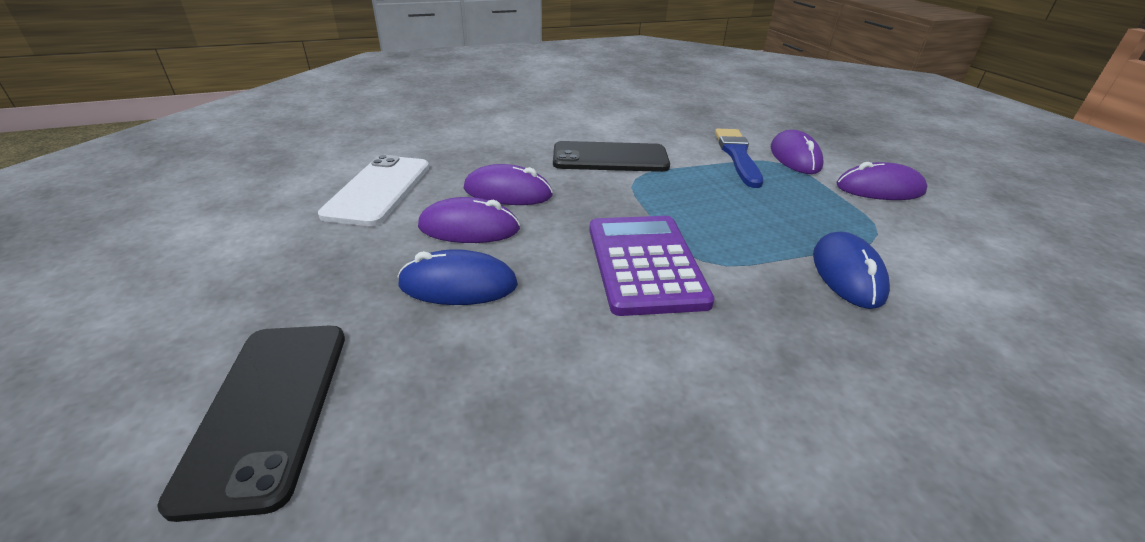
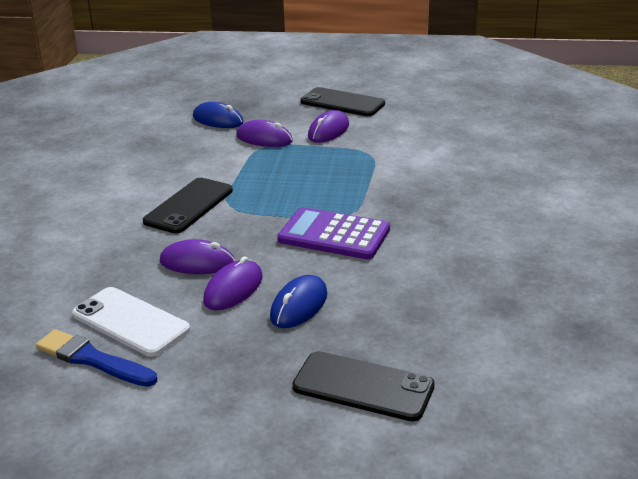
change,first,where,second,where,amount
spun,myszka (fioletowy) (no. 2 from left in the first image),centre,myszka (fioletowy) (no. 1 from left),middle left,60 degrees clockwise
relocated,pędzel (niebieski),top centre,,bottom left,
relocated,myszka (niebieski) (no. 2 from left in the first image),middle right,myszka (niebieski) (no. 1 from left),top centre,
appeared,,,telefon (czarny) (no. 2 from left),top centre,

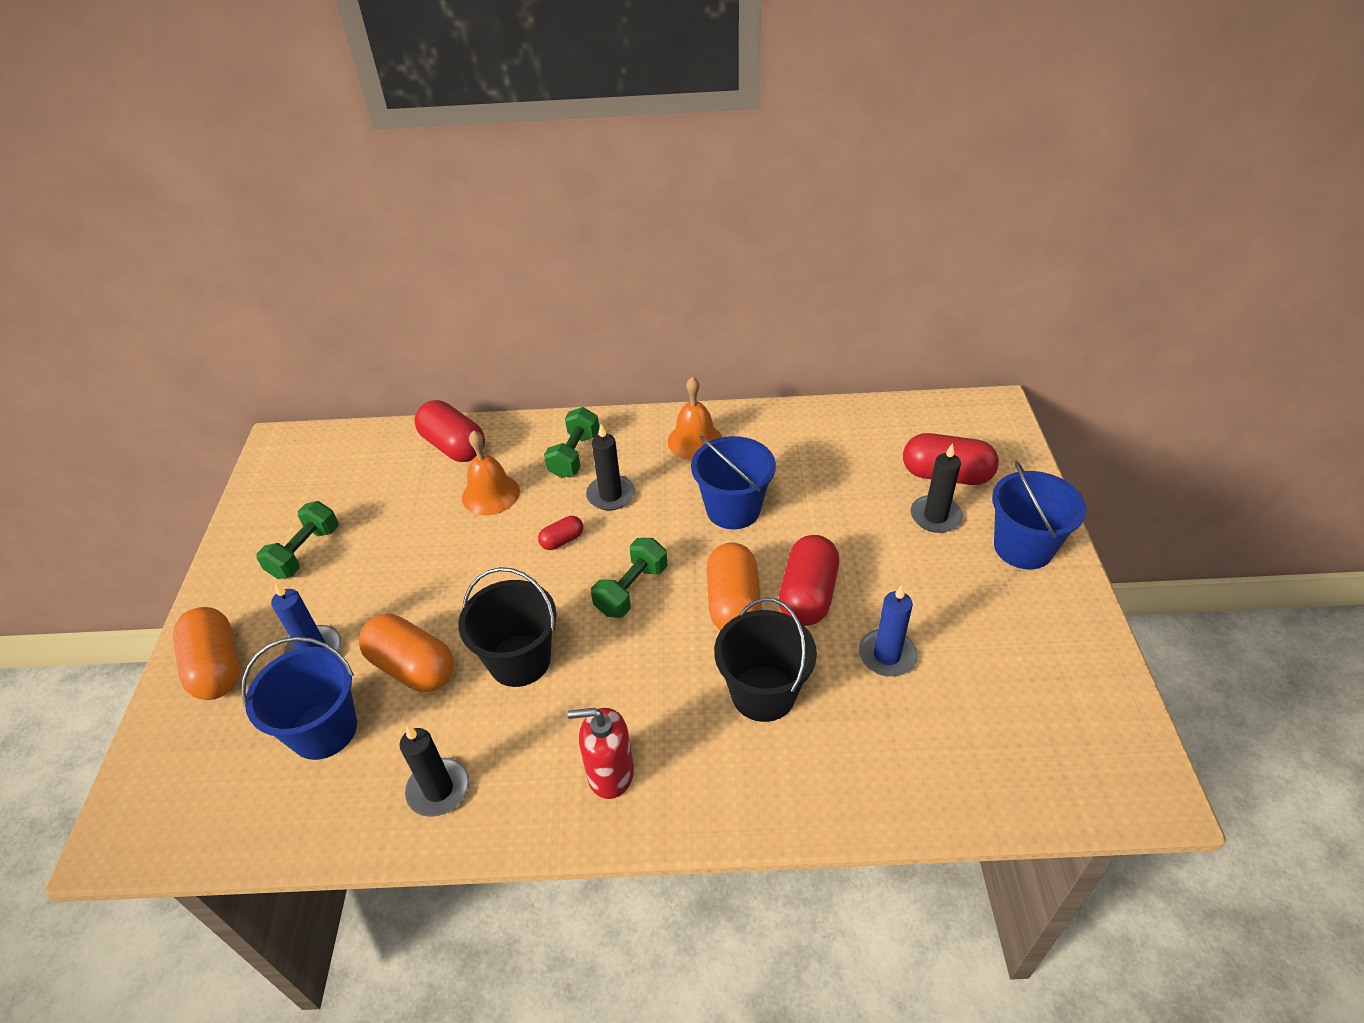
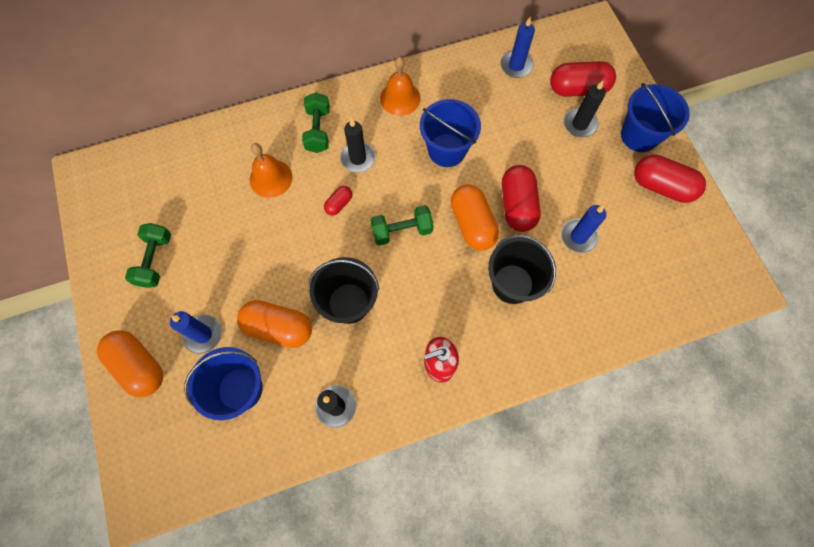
change,first,where,second,where,amount
relocated,kapsułka (czerwony) (no. 1 from left in the first image),middle left,kapsułka (czerwony) (no. 4 from left),top right,
spun,hantel (zielony) (no. 3 from left),centre,,centre,60 degrees clockwise
appeared,,,świeca (niebieski) (no. 2 from left),top centre,

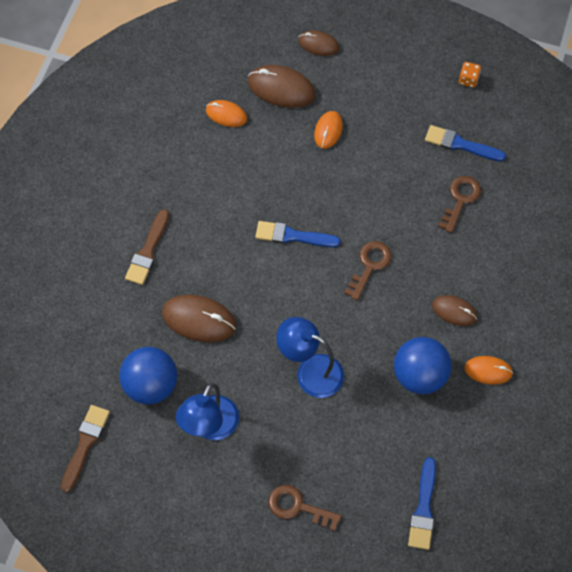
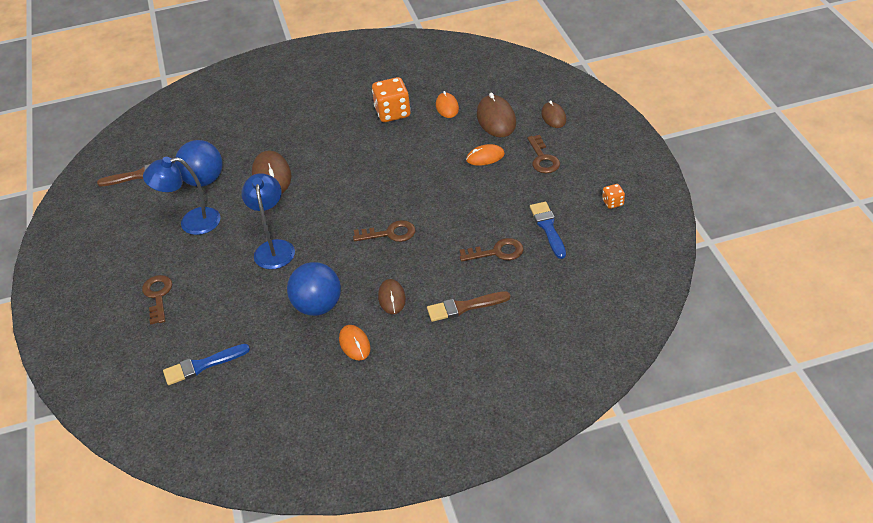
change,first,where,second,where,amount
relocated,pędzel (brązowy) (no. 2 from left),middle left,,centre,
missing,pędzel (niebieski) (no. 1 from left),centre,,,
appeared,,,kostka do gry (pomarańczowy) (no. 1 from left),top centre,
appeared,,,klucz (brązowy) (no. 4 from left),top centre,

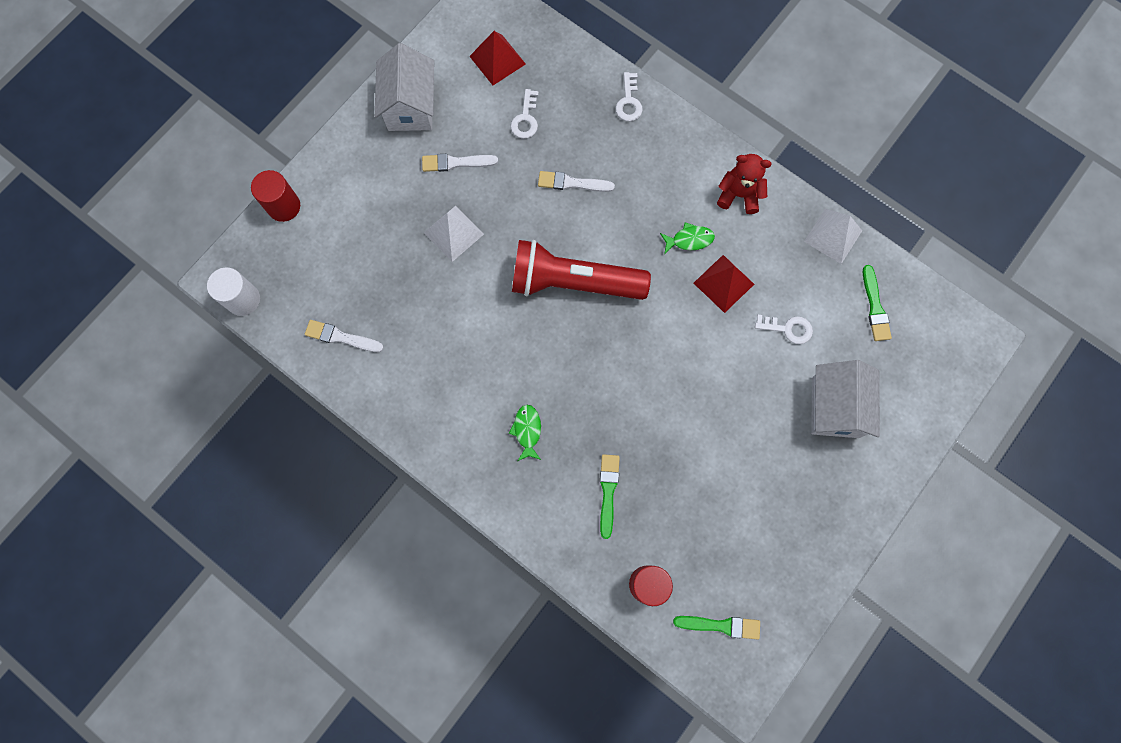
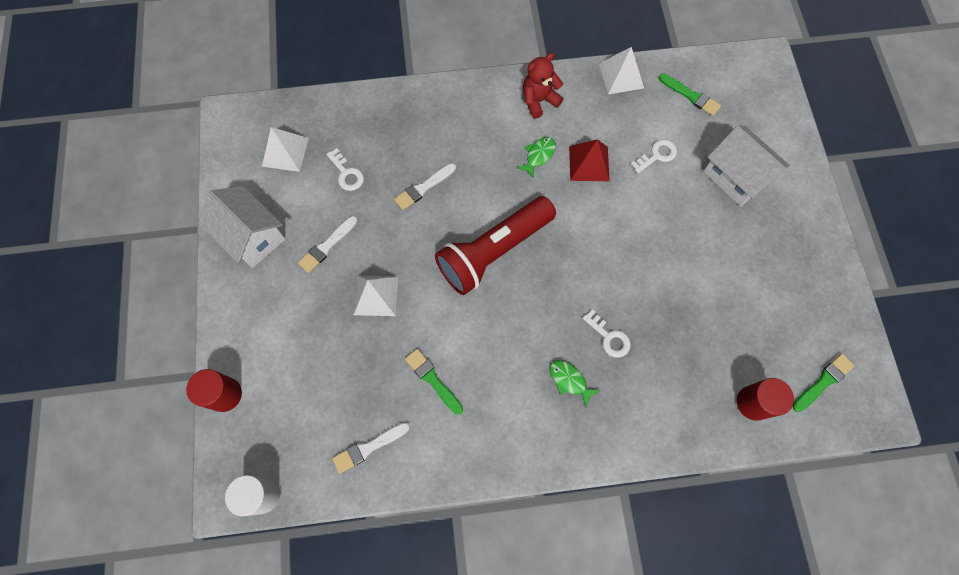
change,first,where,second,where,amount
colour,piramida (czerwony) (no. 1 from left),top centre,piramida (biały) (no. 1 from left),top left,
relocated,pędzel (zielony) (no. 1 from left),bottom centre,,centre,
relocated,klucz (biały) (no. 2 from left),top centre,,centre,

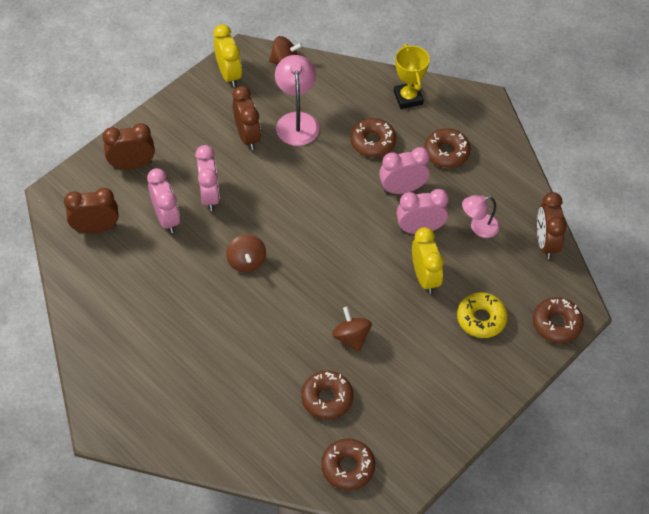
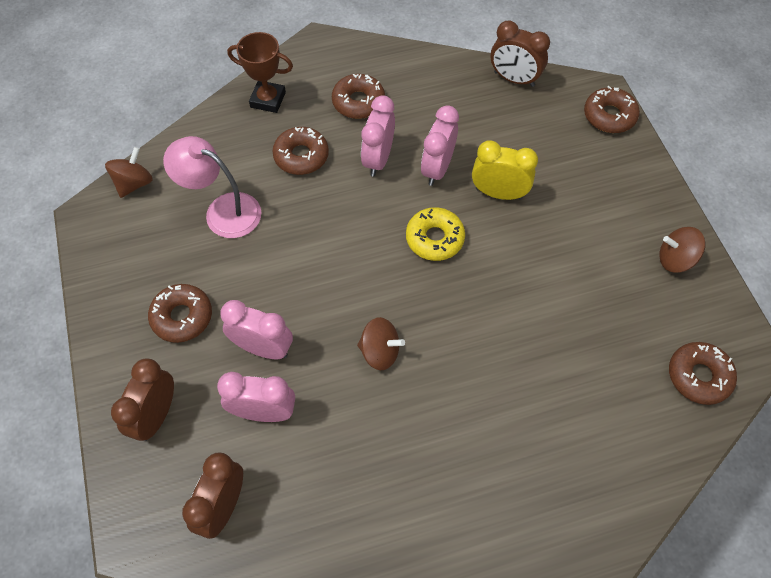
change,first,where,second,where,amount
missing,budzik (żółty) (no. 1 from left),top centre,,,
missing,budzik (brązowy) (no. 3 from left),top centre,,,
relocated,donut (brązowy) (no. 1 from left),bottom centre,,middle left,
relocated,bączek (brązowy) (no. 3 from left),centre,,middle right,
colour,puchar (żółty),top centre,puchar (brązowy),top centre,
relocated,donut (żółty),middle right,,centre,
missing,lampka (różowy) (no. 2 from left),middle right,,,

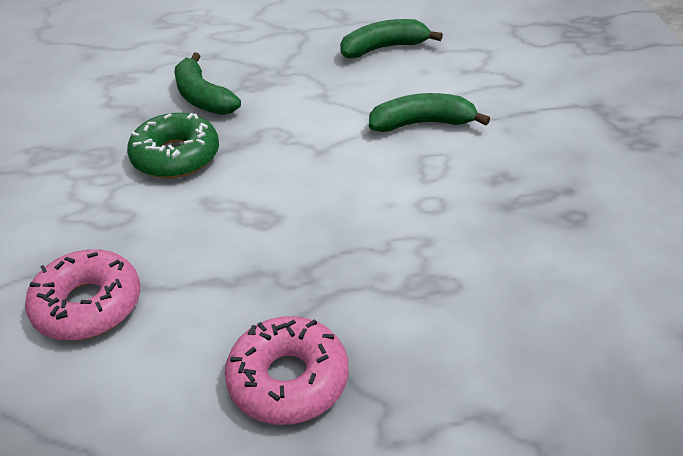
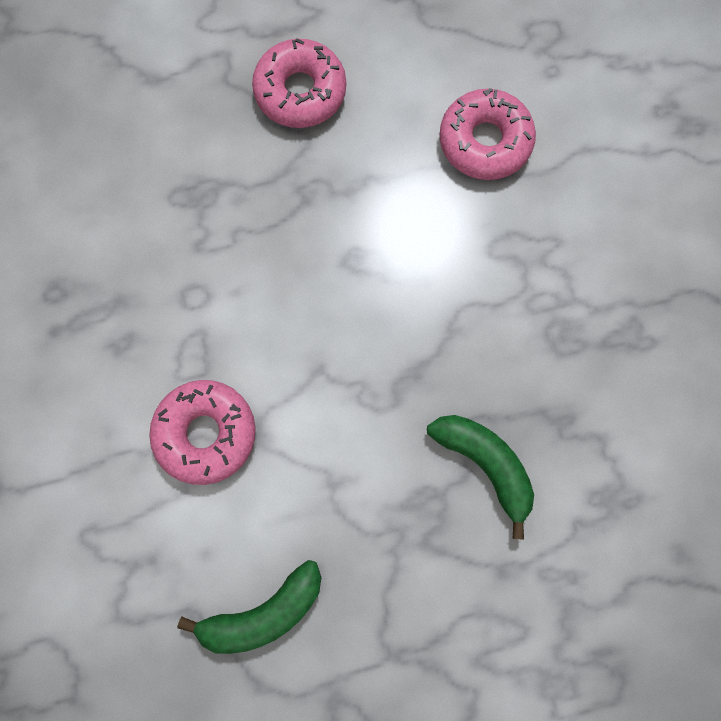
change,first,where,second,where,amount
missing,donut (zielony),top left,,,
exchanged,banan (zielony) (no. 3 from left),top centre,donut (różowy) (no. 1 from left),middle left,

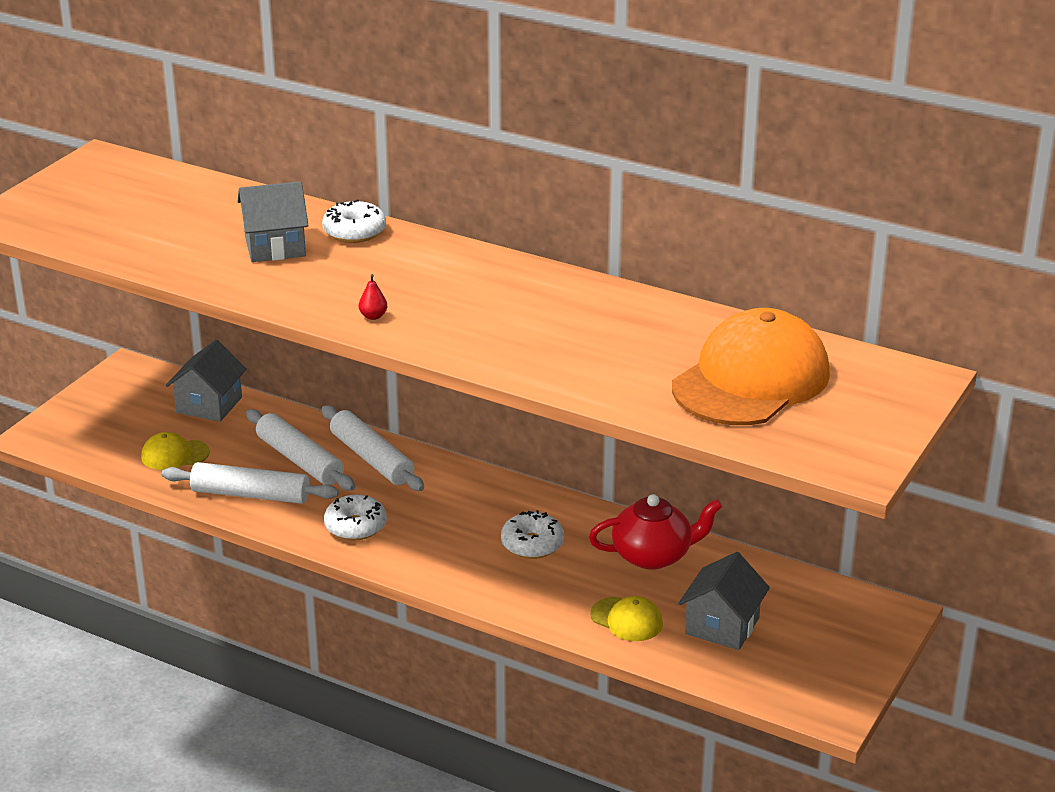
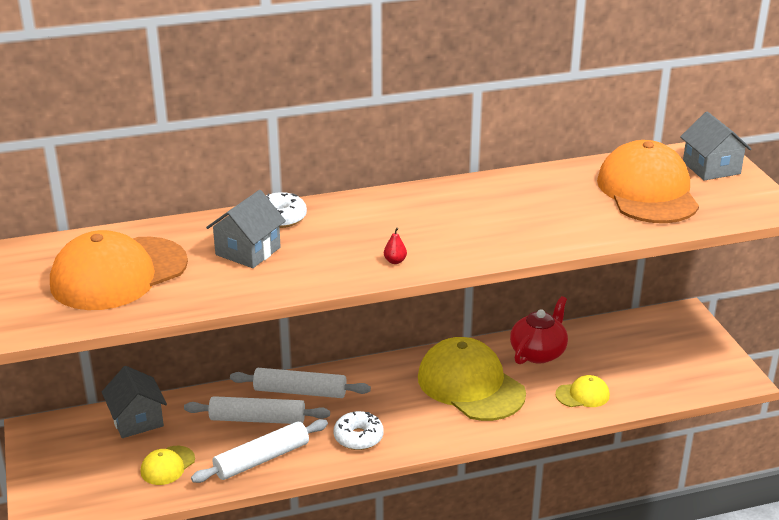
change,first,where,second,where,amount
exchanged,donut (biały) (no. 3 from left),bottom centre,czapka (żółty) (no. 2 from left),bottom centre,
relocated,domek (szary) (no. 3 from left),bottom right,,top right,
appeared,,,czapka (pomarańczowy) (no. 1 from left),middle left,

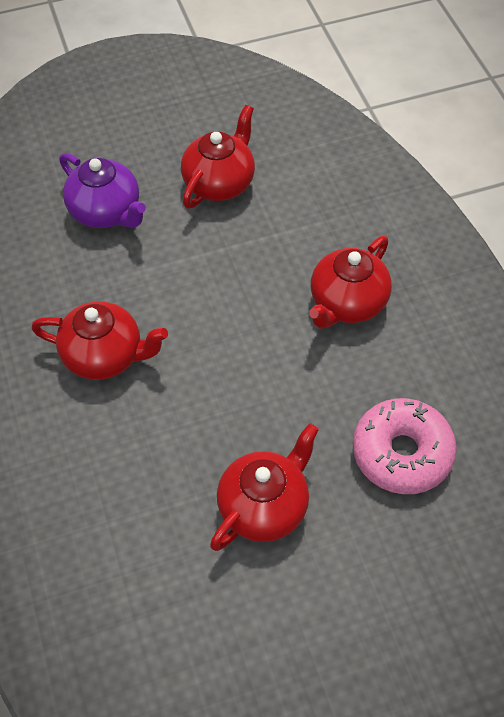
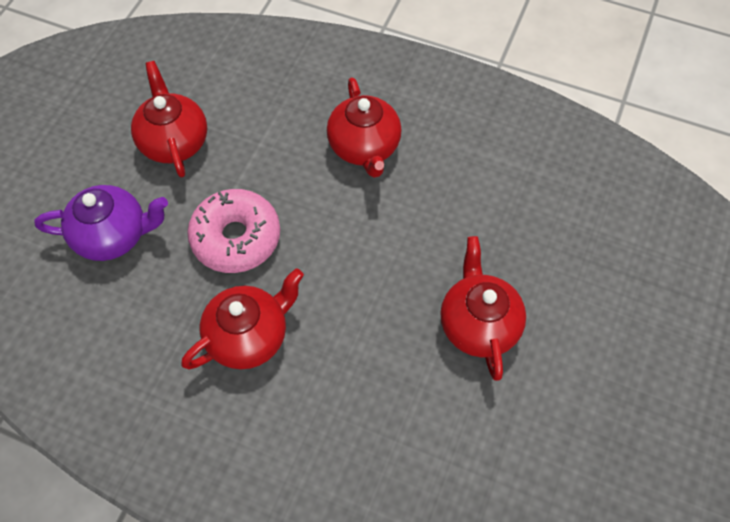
change,first,where,second,where,amount
relocated,donut (różowy),middle right,,middle left,

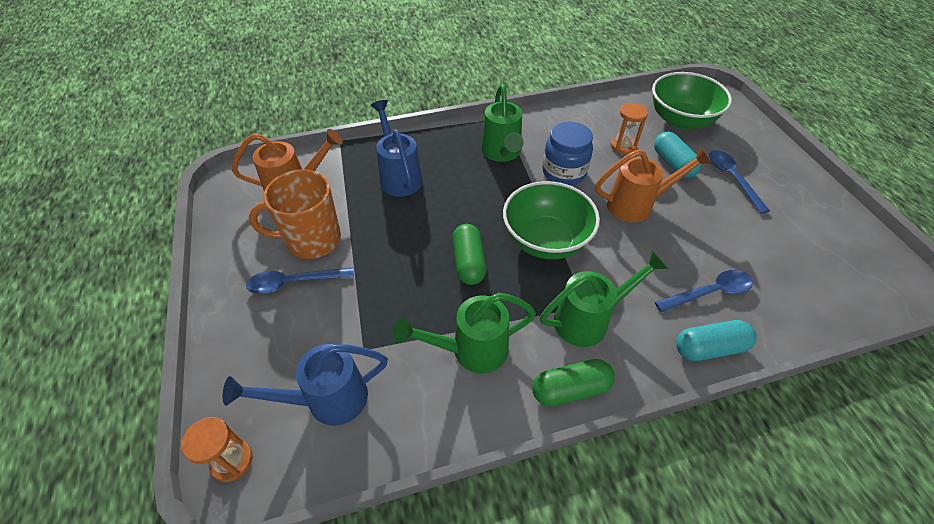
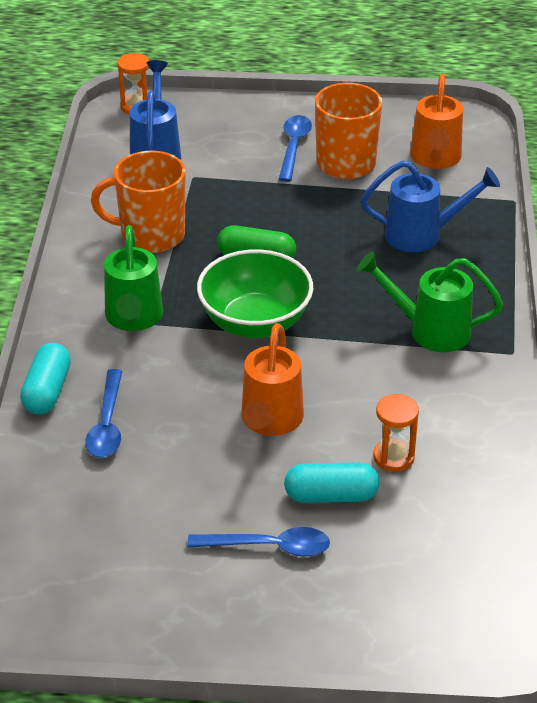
change,first,where,second,where,amount
exchanged,konewka (zielony) (no. 1 from left),centre,kubek (pomarańczowy) (no. 1 from left),top left,
missing,kapsułka (zielony) (no. 2 from left),bottom centre,,,
missing,słoik (niebieski),top centre,,,
missing,miska (zielony) (no. 2 from left),top right,,,

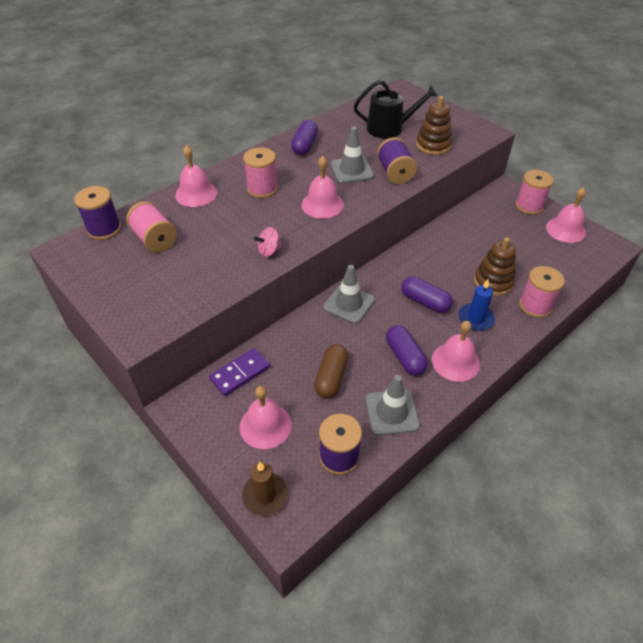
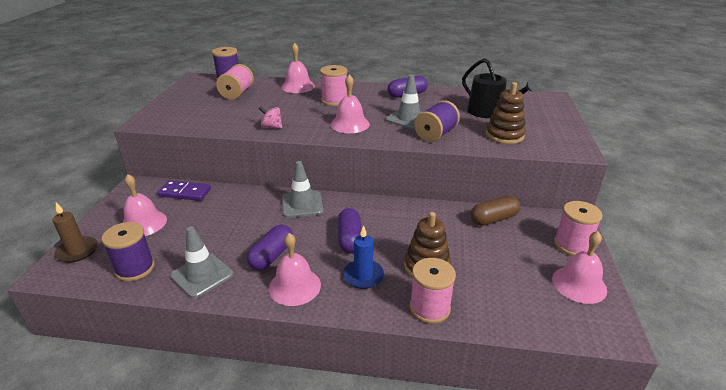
change,first,where,second,where,amount
relocated,kapsułka (brązowy),centre,,middle right,

